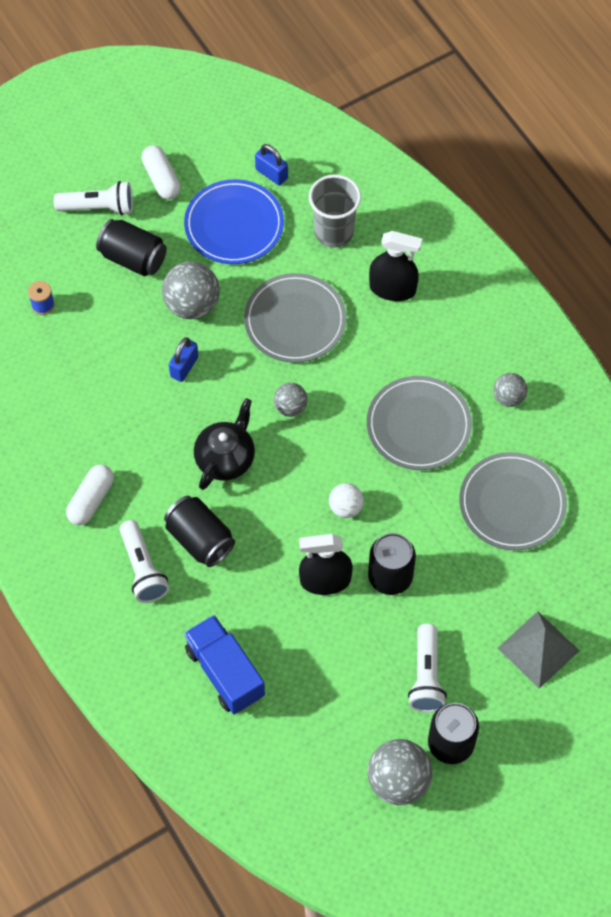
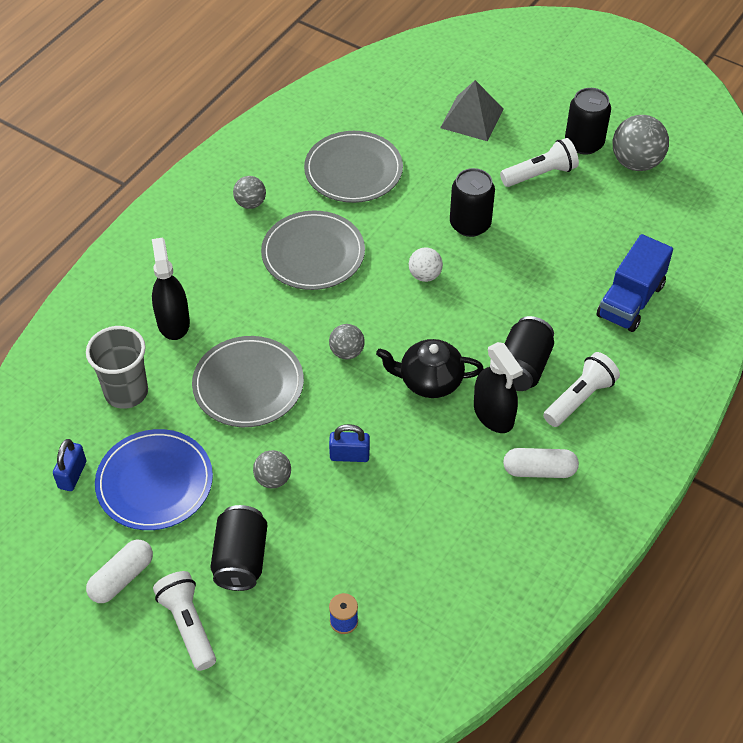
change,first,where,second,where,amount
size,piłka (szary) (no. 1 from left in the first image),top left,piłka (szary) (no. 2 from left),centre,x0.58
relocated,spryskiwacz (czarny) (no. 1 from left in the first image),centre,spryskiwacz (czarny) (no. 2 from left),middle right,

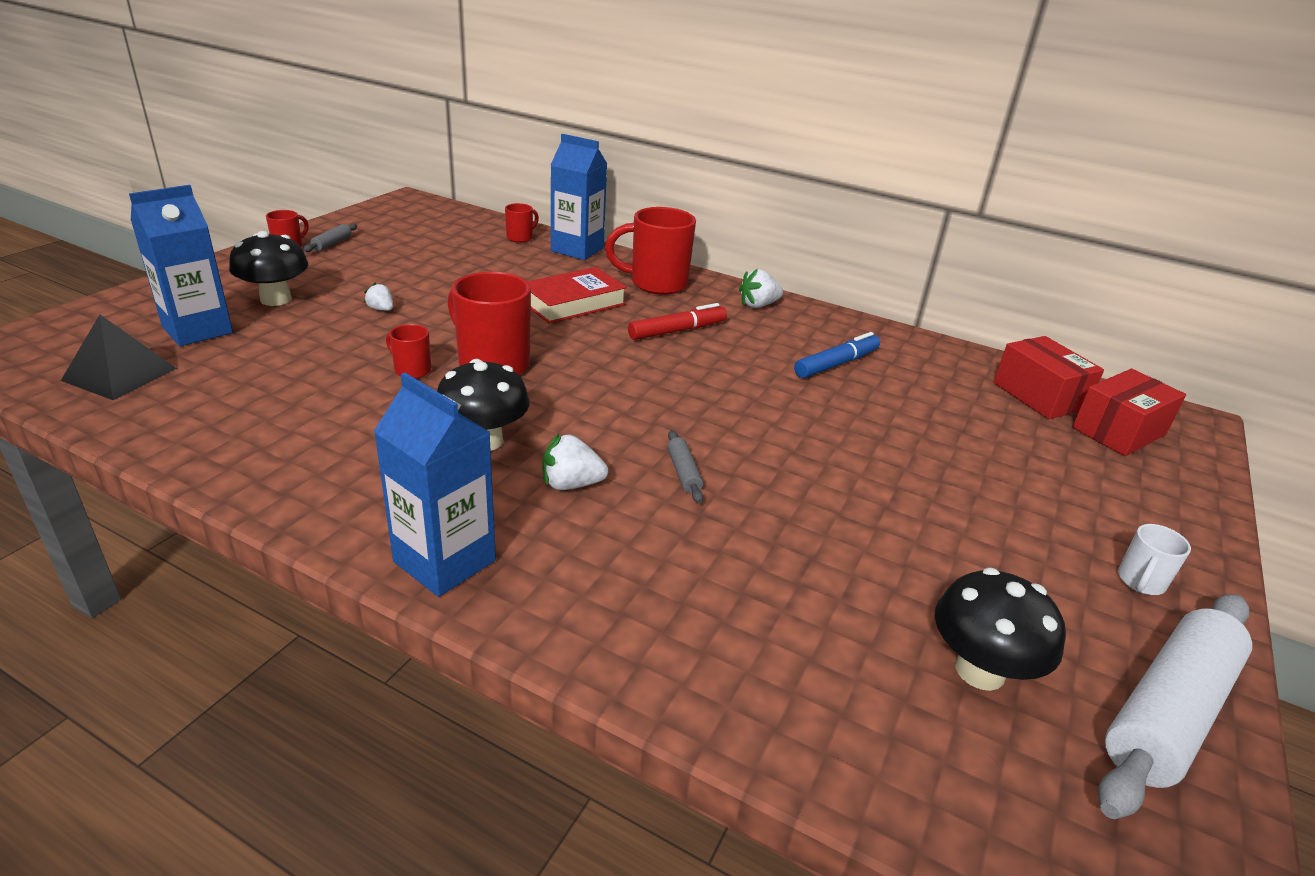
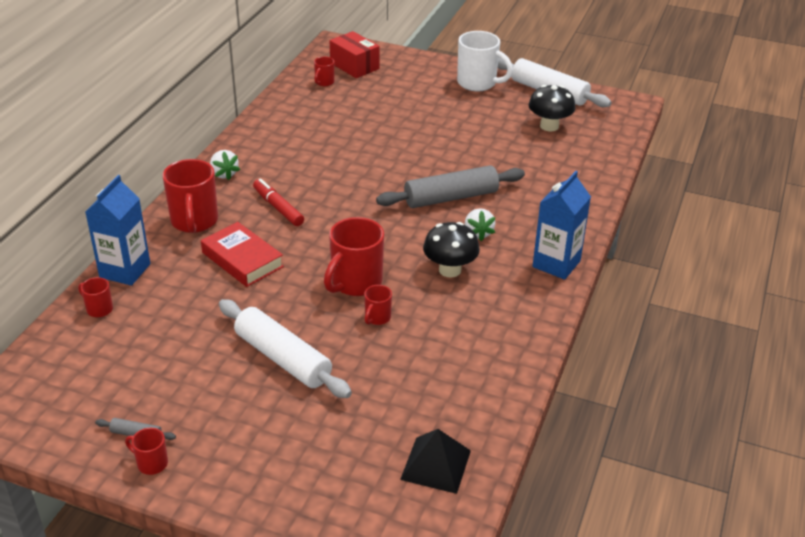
change,first,where,second,where,amount
missing,karton mleka (niebieski) (no. 1 from left),top left,,,
missing,grzyb (czarny) (no. 1 from left),top left,,,
exchanged,truskawka (biały) (no. 1 from left),middle left,wałek do ciasta (biały) (no. 1 from left),centre,
size,wałek do ciasta (szary) (no. 2 from left),centre,,centre,x2.42
missing,flamaster (niebieski),centre,,,
exchanged,pudełko (czerwony) (no. 1 from left),middle right,kubek (czerwony) (no. 4 from left),top centre,
size,kubek (biały),middle right,,top centre,x2.02

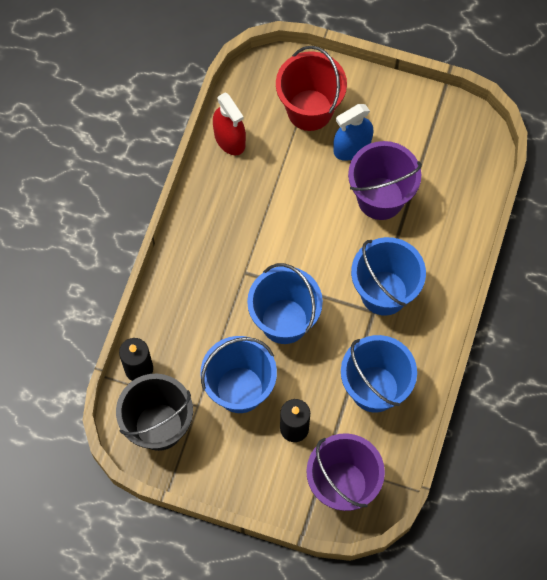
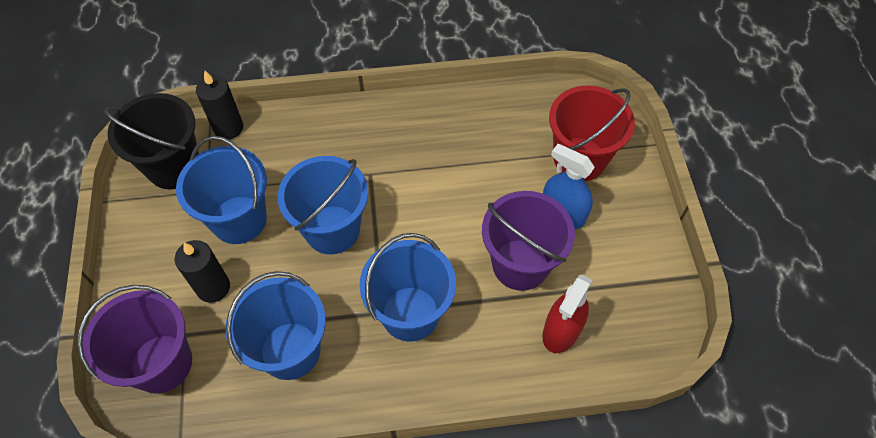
change,first,where,second,where,amount
relocated,spryskiwacz (czerwony),top centre,,bottom centre,

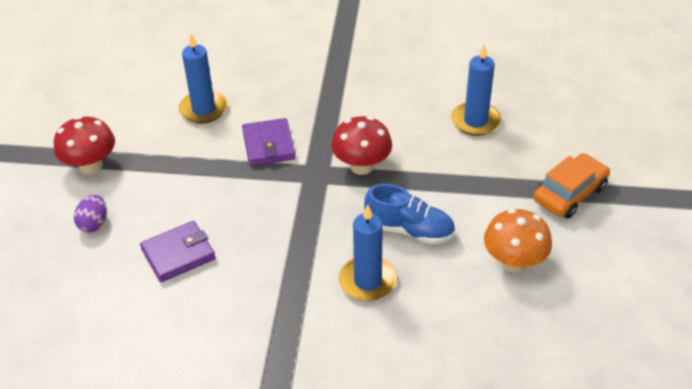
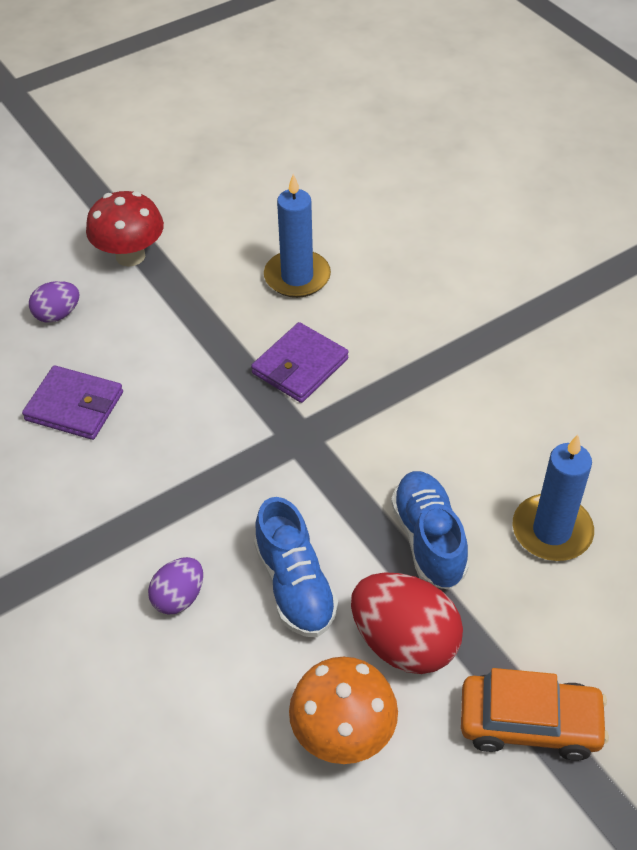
change,first,where,second,where,amount
missing,grzyb (czerwony) (no. 2 from left),centre,,,
exchanged,świeca (niebieski) (no. 2 from left),centre,jajko (fioletowy) (no. 2 from left),bottom left,
appeared,,,jajko (czerwony),bottom centre,
appeared,,,but (niebieski) (no. 2 from left),middle right,

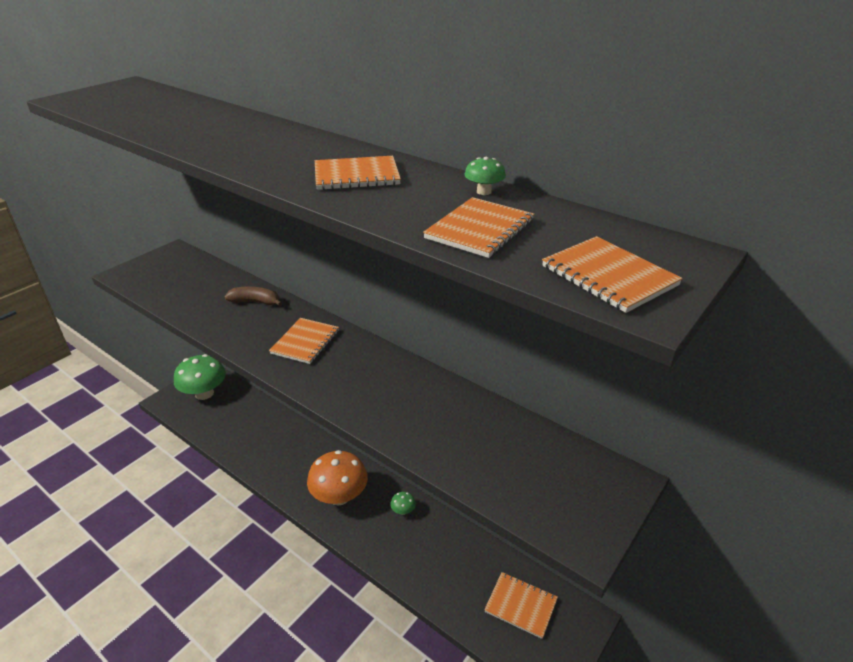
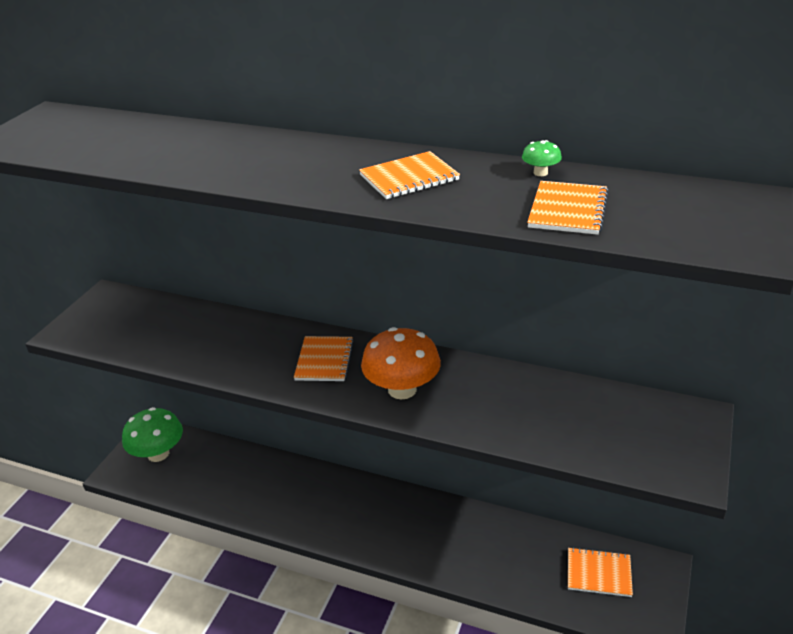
change,first,where,second,where,amount
missing,banan (brązowy),middle left,,,
relocated,grzyb (pomarańczowy),bottom centre,,centre,
missing,grzyb (zielony) (no. 2 from left),bottom centre,,,
missing,zeszyt (pomarańczowy) (no. 5 from left),middle right,,,

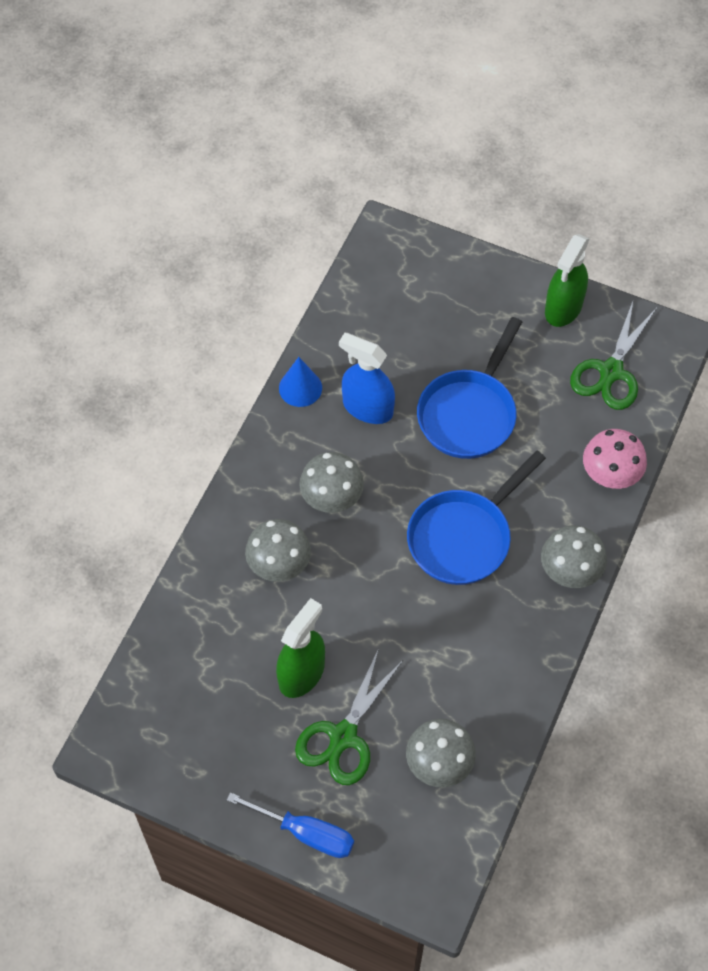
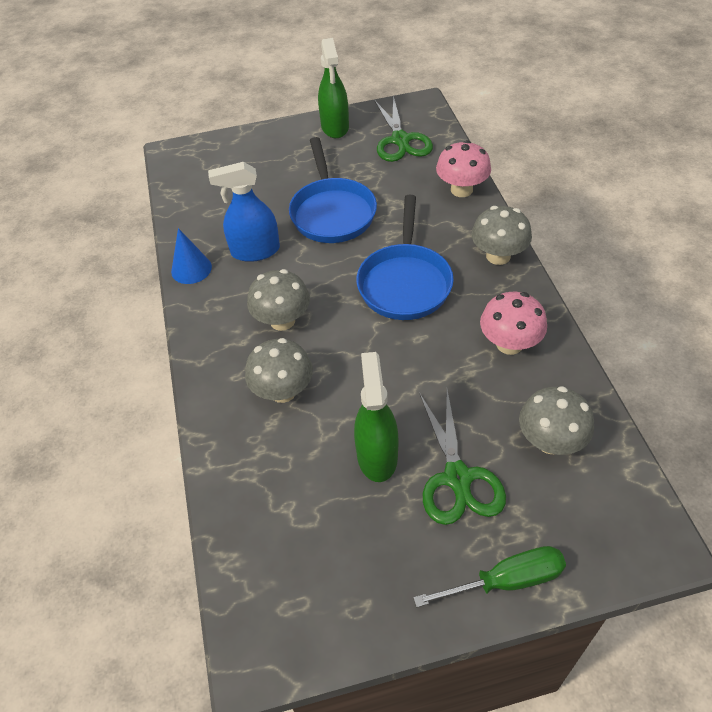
change,first,where,second,where,amount
colour,śrubokręt (niebieski),bottom centre,śrubokręt (zielony),bottom right,
appeared,,,grzyb (różowy) (no. 2 from left),middle right,

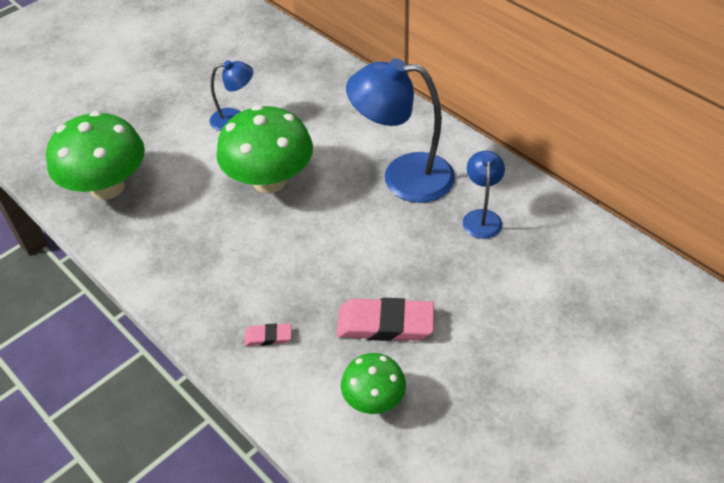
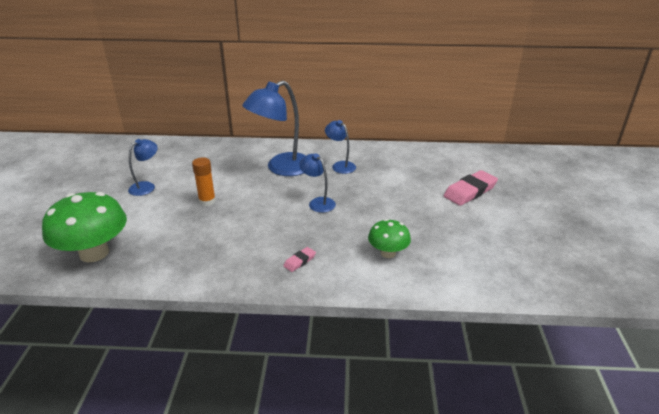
change,first,where,second,where,amount
exchanged,grzyb (zielony) (no. 2 from left),top centre,klej w sztyfcie (pomarańczowy),middle left,
relocated,gumka do mazania (różowy) (no. 2 from left),centre,,middle right,
appeared,,,lampka (niebieski) (no. 3 from left),centre,

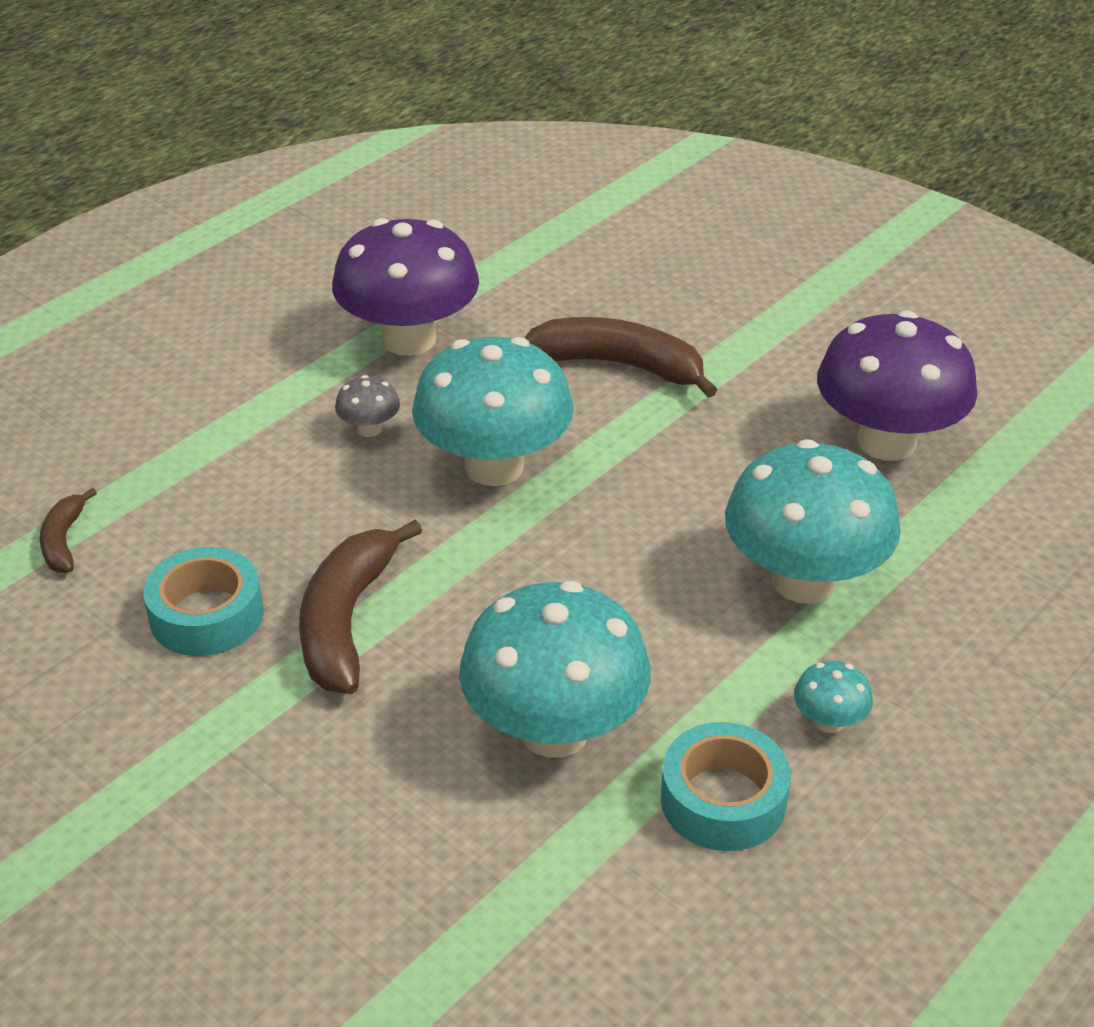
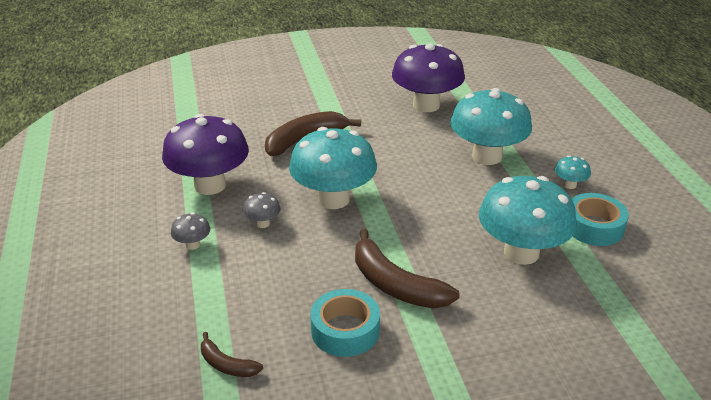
change,first,where,second,where,amount
appeared,,,grzyb (szary) (no. 1 from left),middle left,

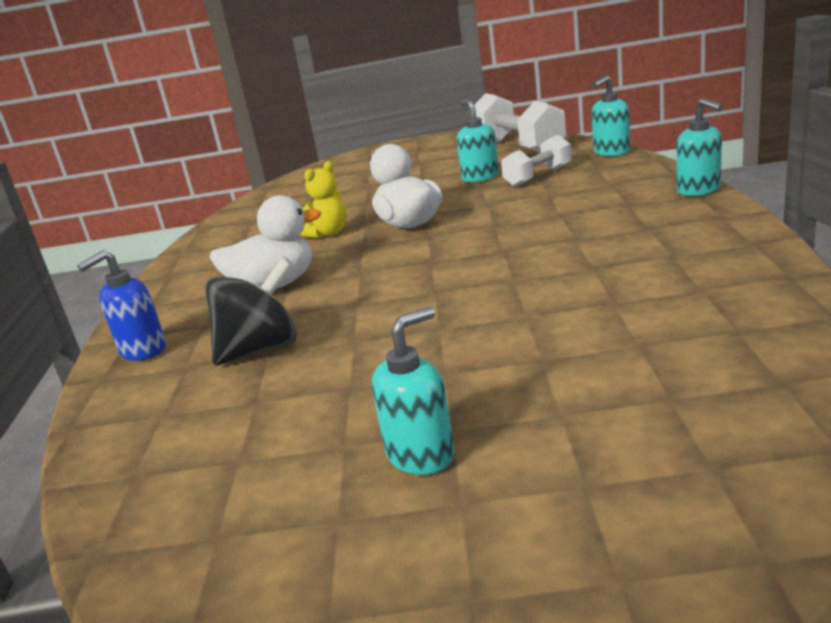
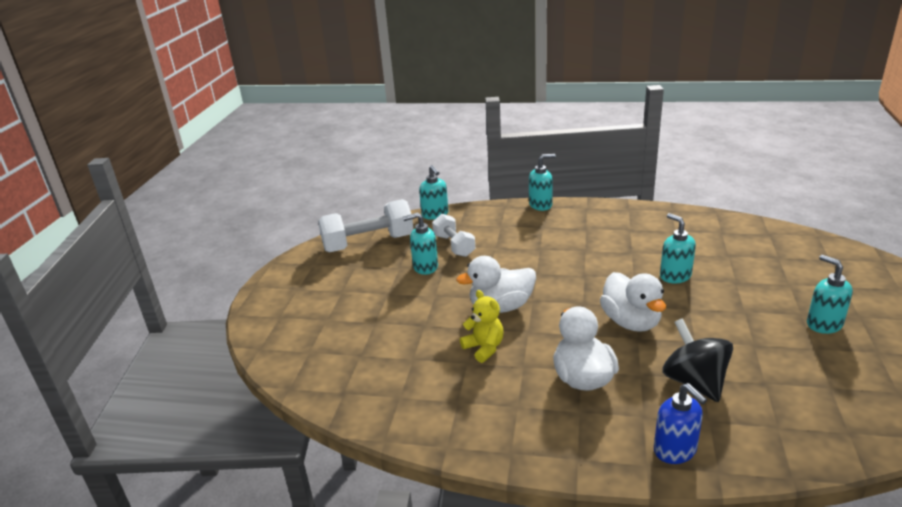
change,first,where,second,where,amount
appeared,,,kaczka (biały) (no. 3 from left),middle right,
appeared,,,dozownik mydła (turkusowy) (no. 4 from left),middle right,

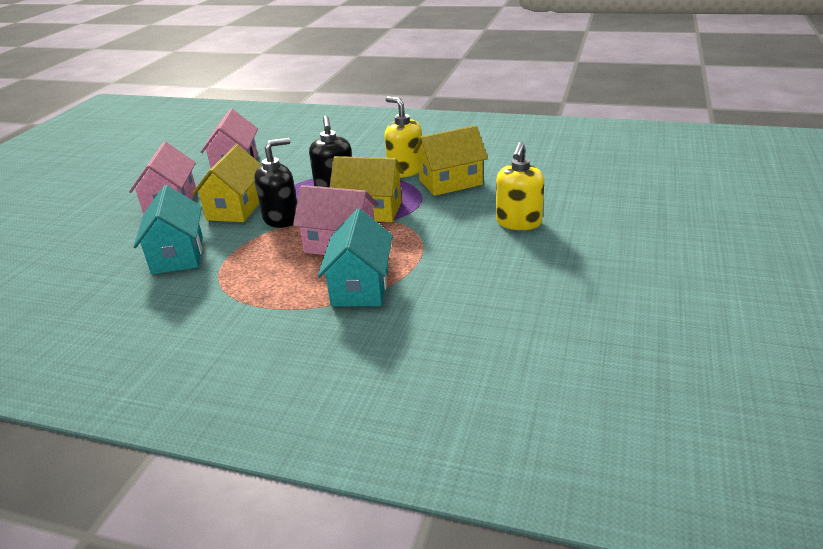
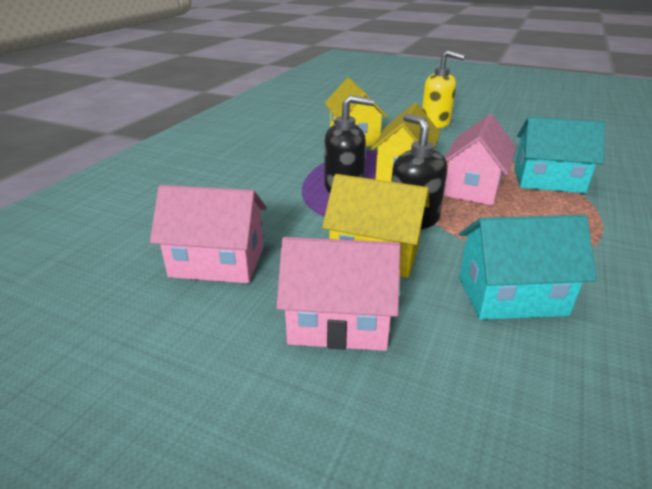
change,first,where,second,where,amount
missing,dozownik mydła (żółty) (no. 1 from left),top centre,,,

